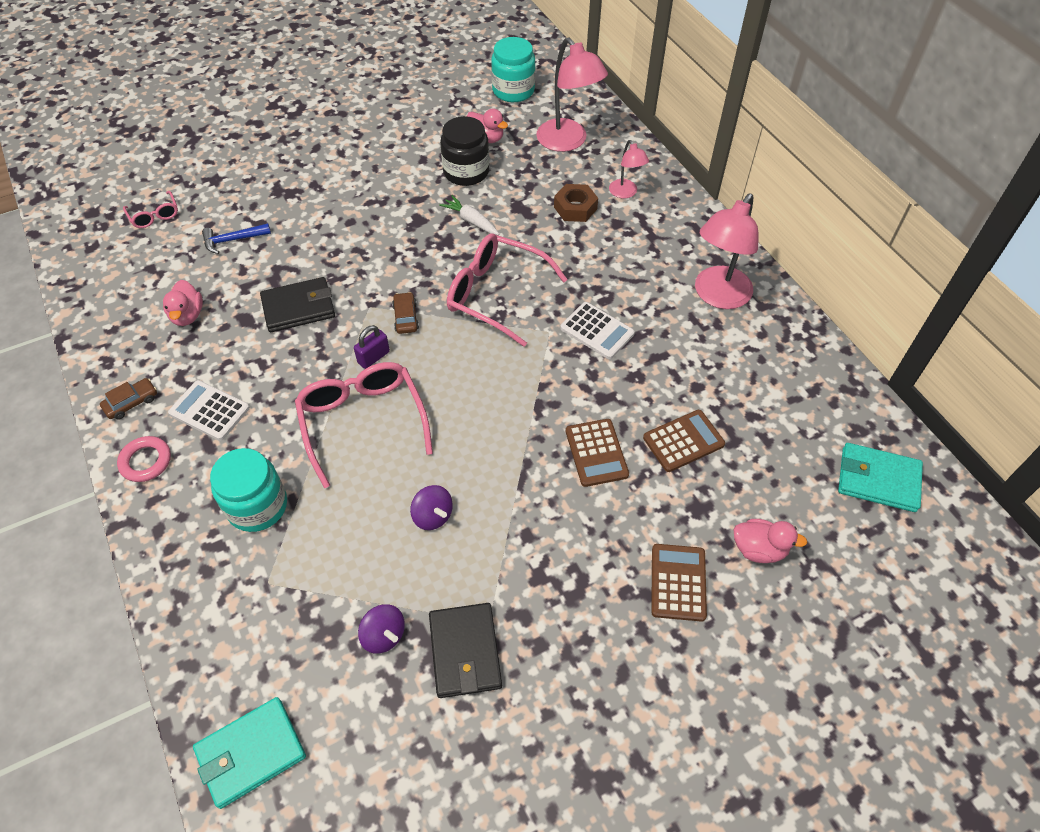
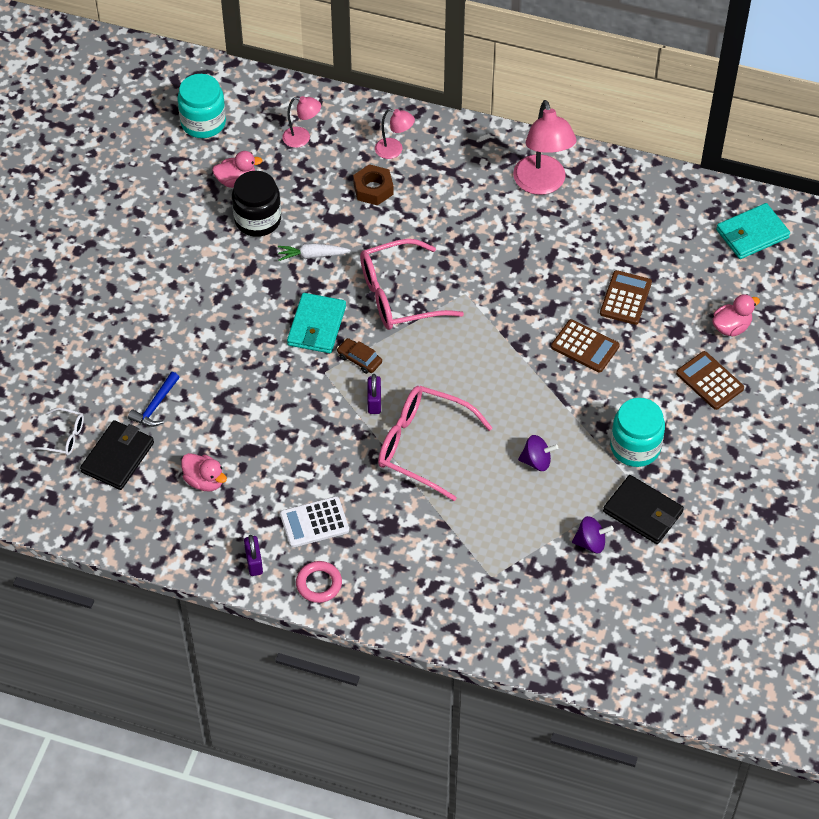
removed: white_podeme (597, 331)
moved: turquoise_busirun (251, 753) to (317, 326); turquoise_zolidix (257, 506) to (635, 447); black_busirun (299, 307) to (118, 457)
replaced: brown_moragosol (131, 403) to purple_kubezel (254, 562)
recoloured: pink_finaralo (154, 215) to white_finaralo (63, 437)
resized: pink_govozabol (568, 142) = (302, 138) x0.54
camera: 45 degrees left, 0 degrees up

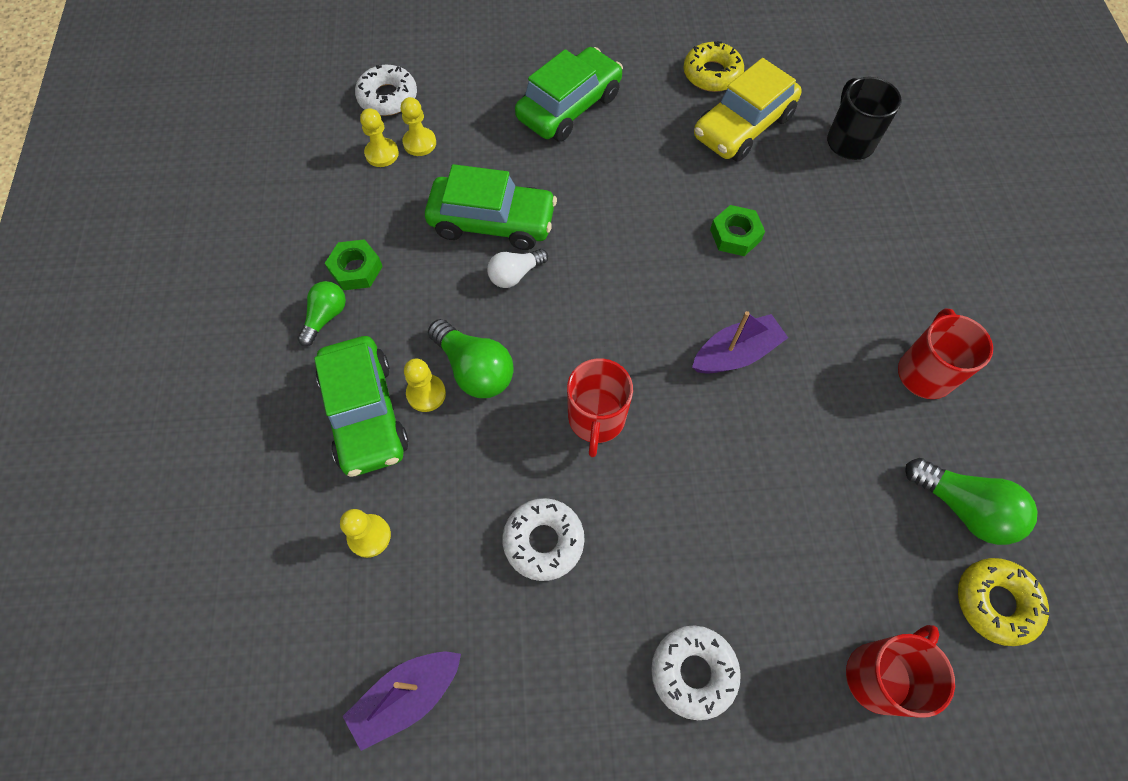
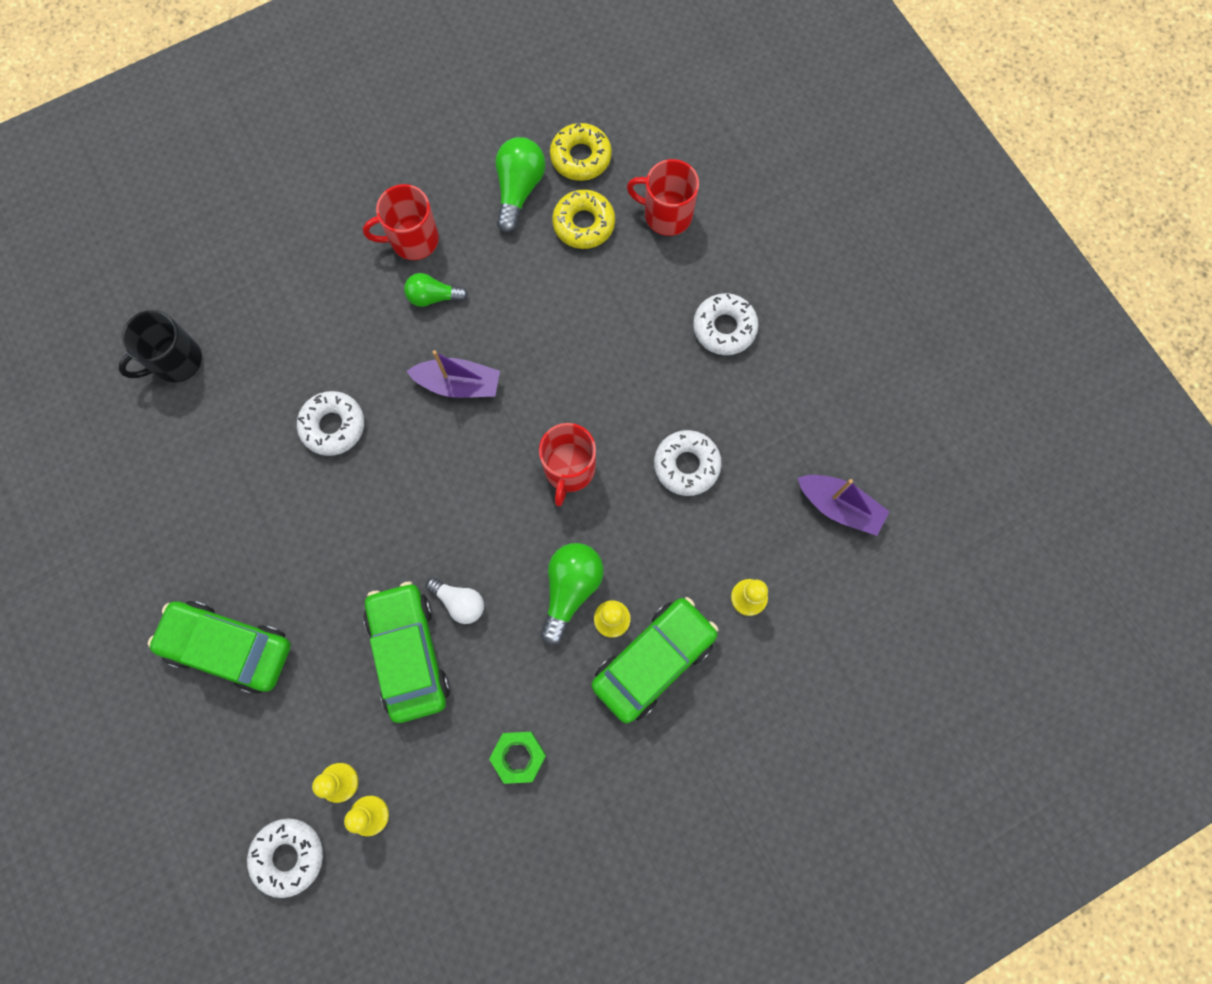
removed: yellow_moragosol (743, 126)
moved: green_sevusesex (326, 317) to (433, 297); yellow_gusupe (712, 74) to (584, 224)
replaced: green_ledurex (735, 235) to white_gusupe (333, 426)
turned: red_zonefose (596, 419) = (569, 469) 120 degrees clockwise; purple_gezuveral (736, 353) = (459, 384) 150 degrees clockwise
camera: 115 degrees left, 10 degrees up

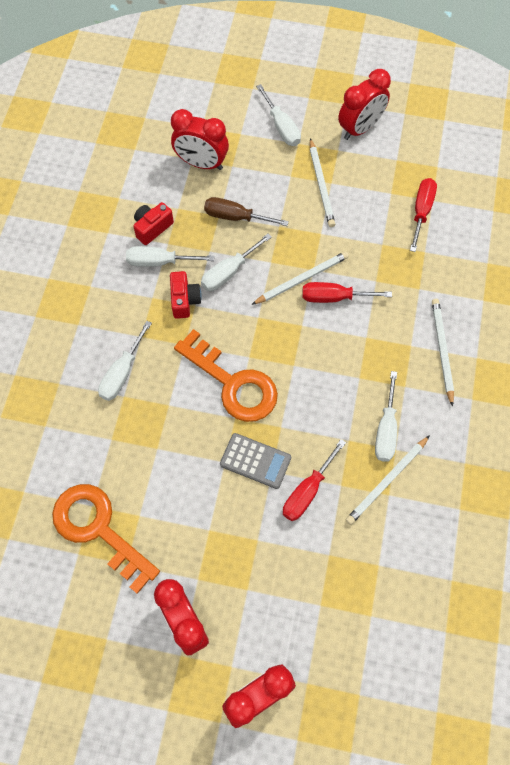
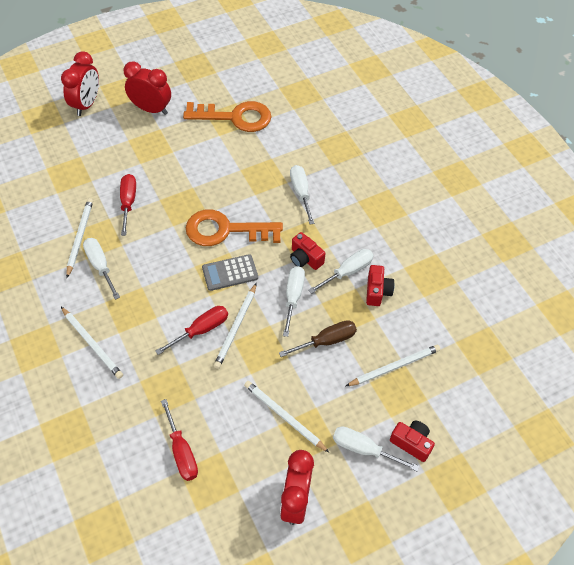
added: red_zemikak (411, 443)
moved: grey_podeme (255, 461) to (230, 273)
replaced: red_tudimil (201, 163) to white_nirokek (394, 366)
camera: 140 degrees right, 10 degrees down

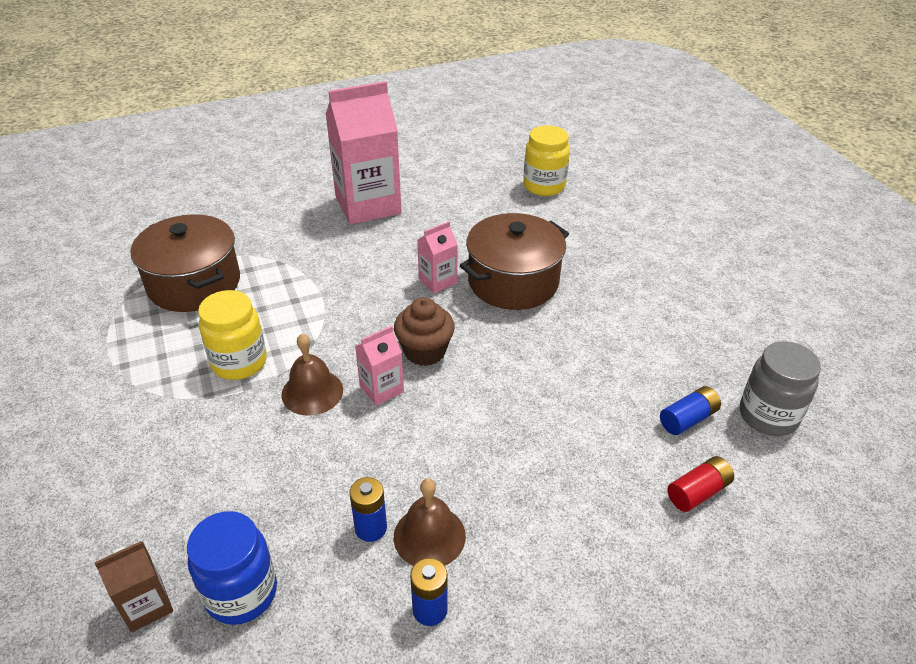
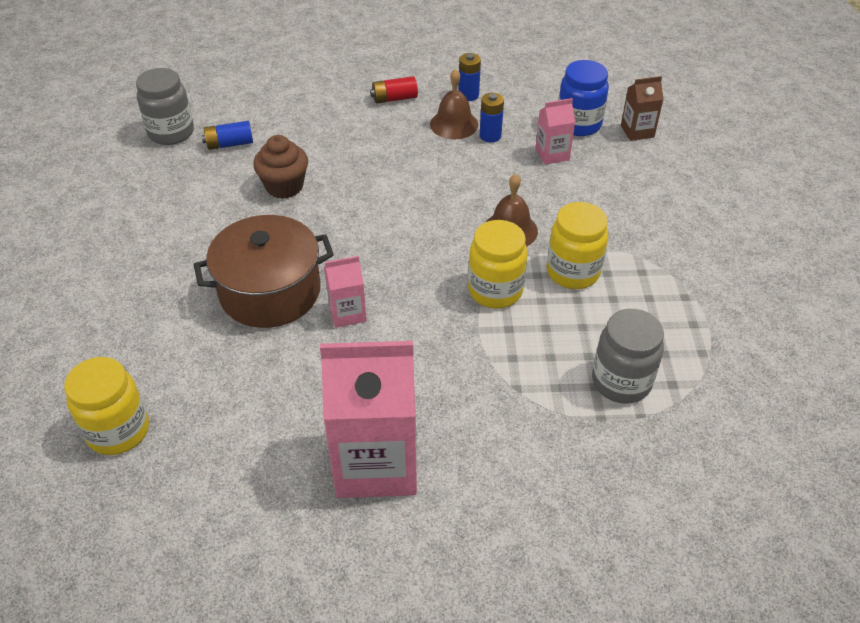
added: yellow_zolidix (495, 290)
moved: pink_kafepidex (381, 389) to (552, 154); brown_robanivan (425, 351) to (284, 186); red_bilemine (698, 492) to (394, 98)
replaced: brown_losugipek (194, 283) to grey_zolidix (621, 382)
camera: 160 degrees left, 5 degrees up

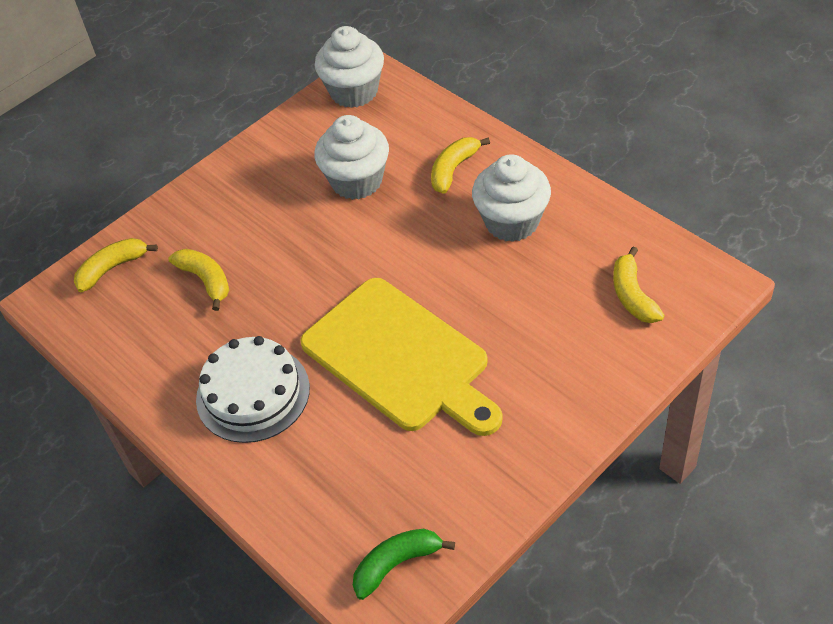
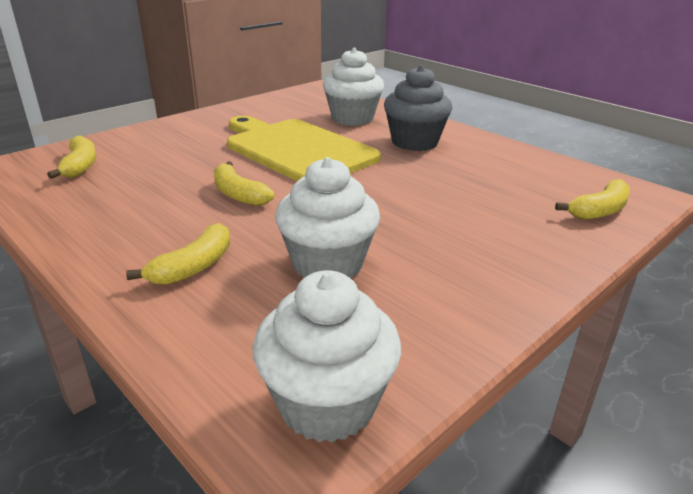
removed: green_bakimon (396, 564)
moved: yellow_bakimon (206, 280) to (238, 194); white_robanivan (512, 222) to (352, 118)
replaced: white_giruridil (253, 393) to grey_robanivan (414, 142)
camera: 175 degrees right, 20 degrees down

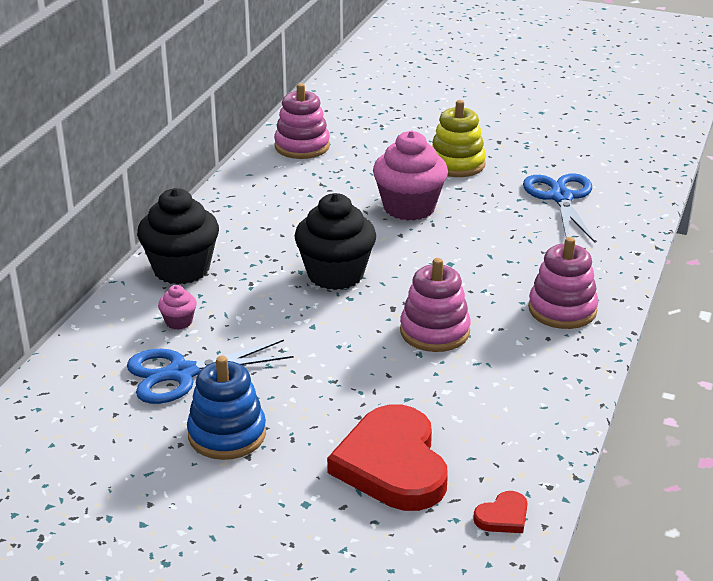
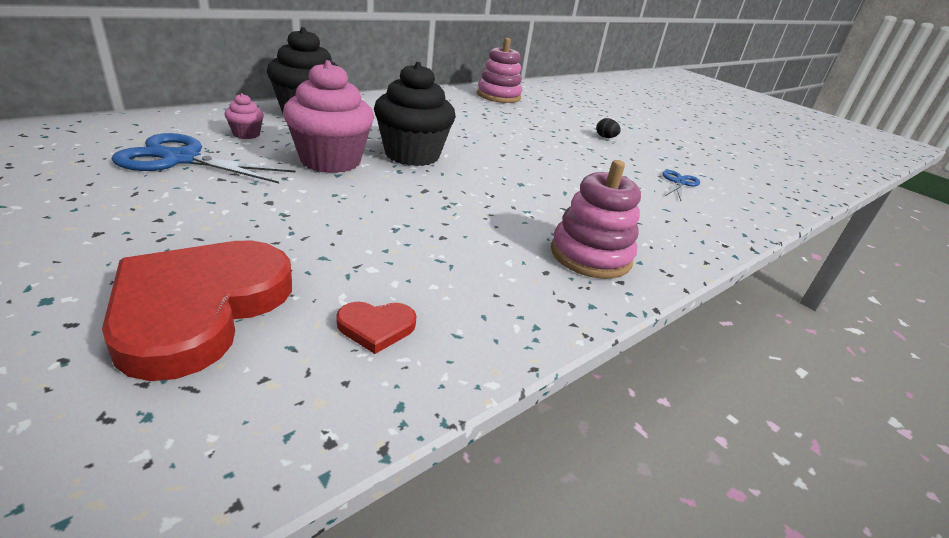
removed: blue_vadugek (227, 434); pink_vadugek (434, 332)
moved: pink_robanivan (409, 207) to (330, 161); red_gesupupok (503, 516) to (376, 327)
replaced: yellow_vadugek (456, 164) to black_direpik (605, 137)
resized: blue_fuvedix (561, 198) = (679, 183) x0.54
camera: 25 degrees right, 0 degrees up

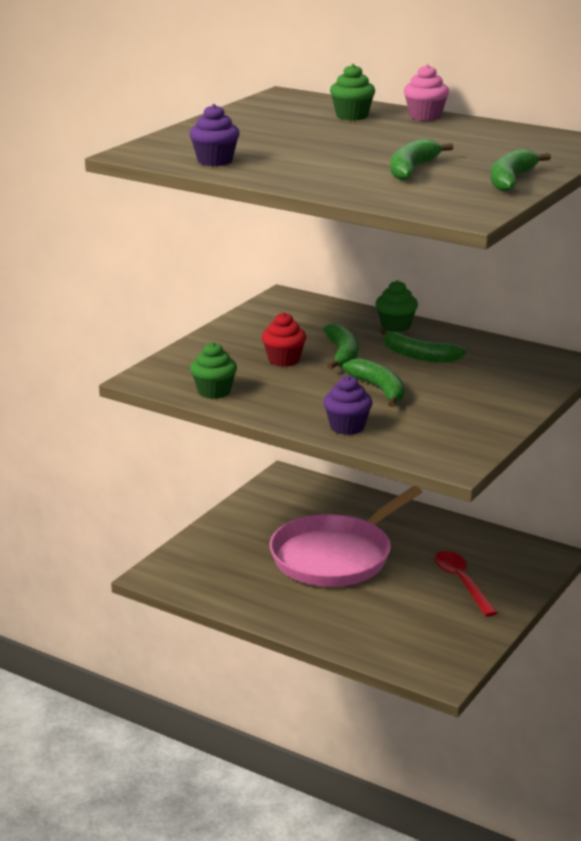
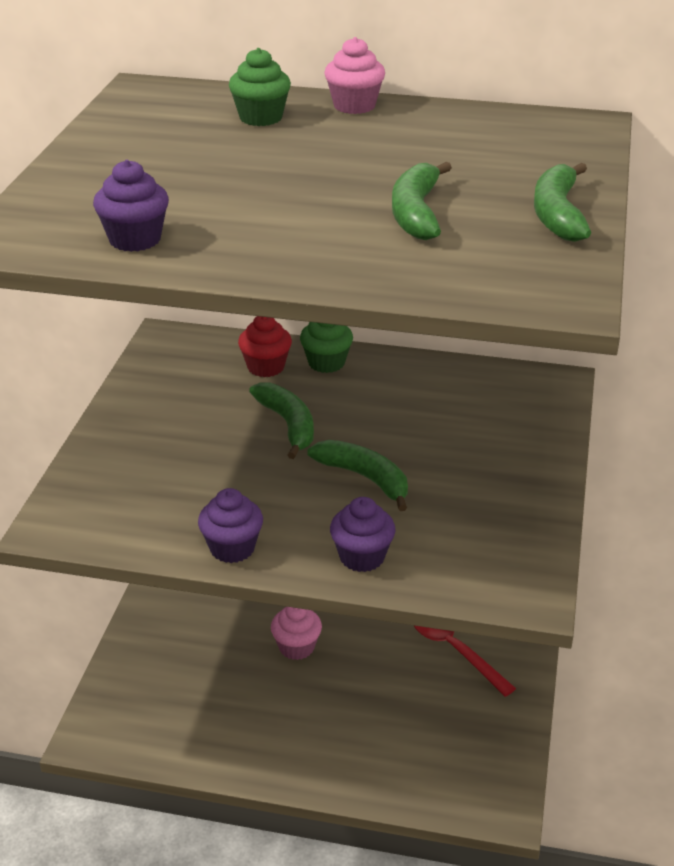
removed: green_robanivan (214, 392); green_bakimon (418, 356)
added: purple_robanivan (232, 548)
moved: red_robanivan (284, 360) to (266, 367)
replaced: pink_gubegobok (335, 557) to pink_robanivan (296, 647)
camera: 20 degrees left, 10 degrees up

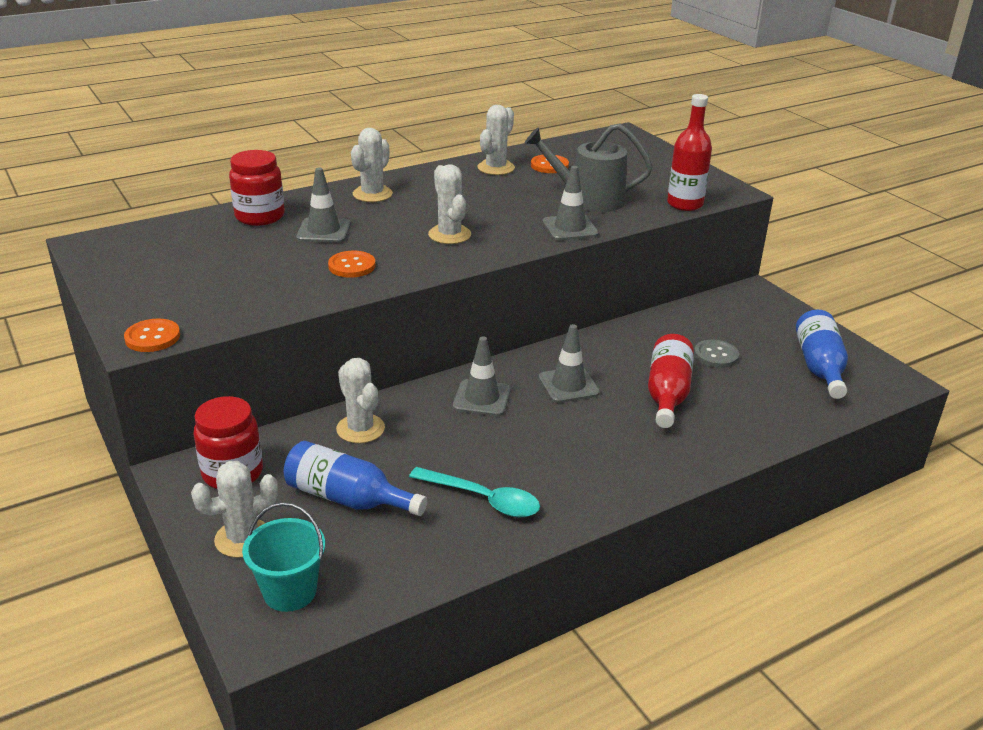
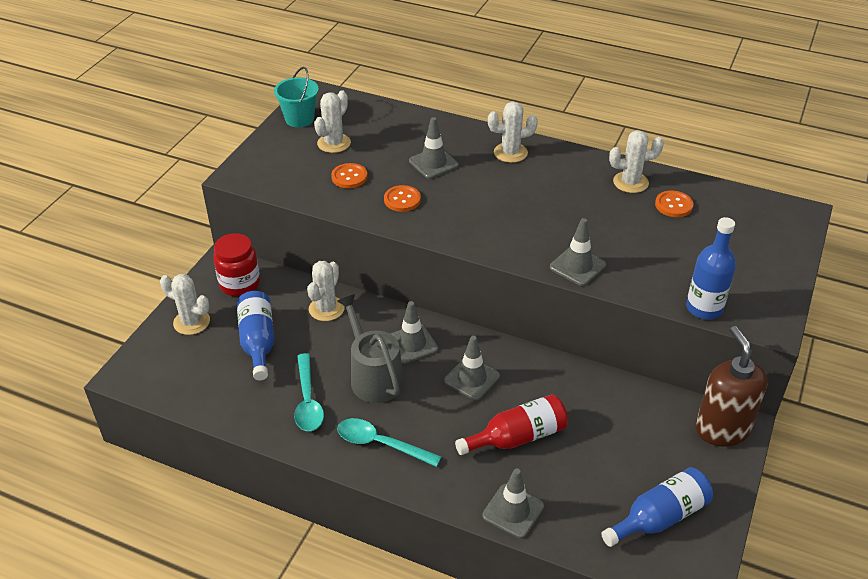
removed: red_zolidix (260, 216); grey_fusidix (716, 355)
added: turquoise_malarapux (380, 443); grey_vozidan (513, 511); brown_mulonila (722, 429)
moved: orange_fusidix (152, 337) to (349, 177); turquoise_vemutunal (290, 591) to (299, 119); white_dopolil (449, 235) to (334, 143); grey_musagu (589, 199) to (373, 377)
recoloured: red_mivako (685, 204) to blue_mivako (704, 308)
camera: 55 degrees right, 10 degrees up

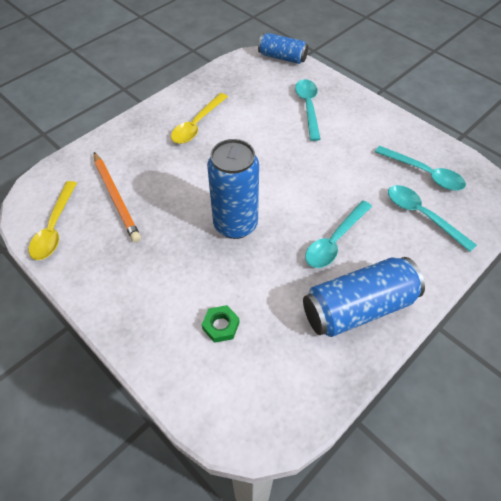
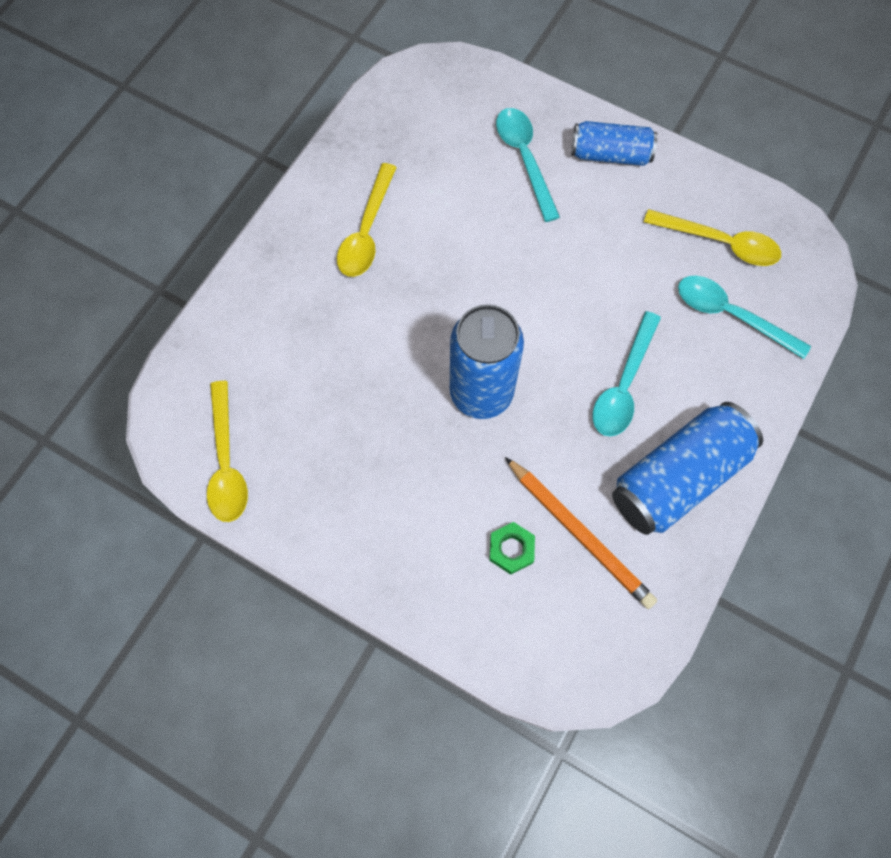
moved: orange_nirokek (116, 198) to (579, 534); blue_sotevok (282, 57) to (610, 154)
recoloured: turquoise_malarapux (424, 173) to yellow_malarapux (720, 243)
camera: 15 degrees left, 15 degrees up

